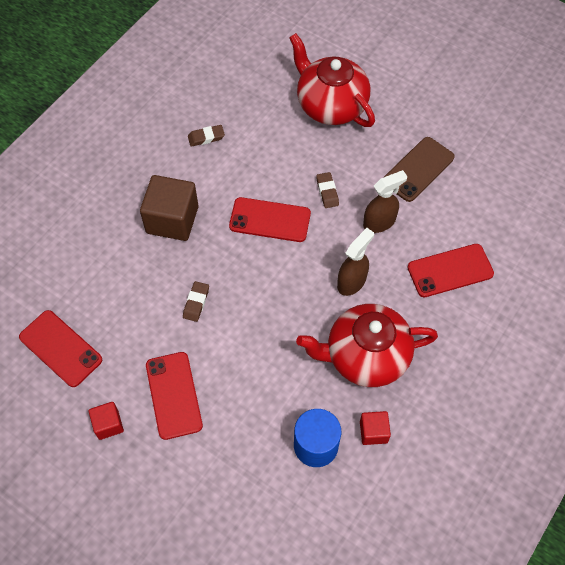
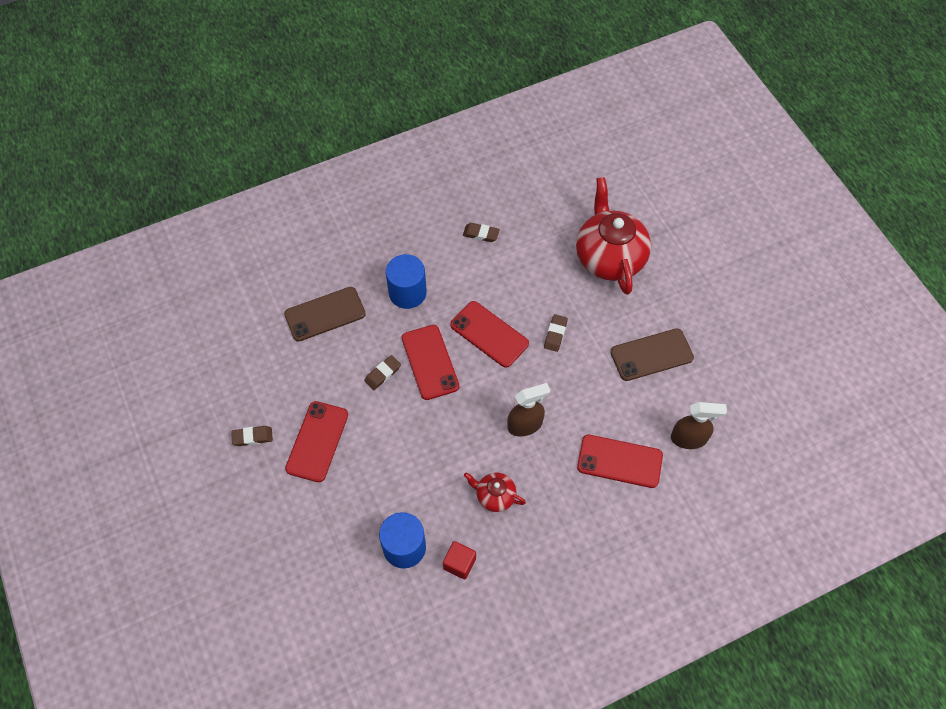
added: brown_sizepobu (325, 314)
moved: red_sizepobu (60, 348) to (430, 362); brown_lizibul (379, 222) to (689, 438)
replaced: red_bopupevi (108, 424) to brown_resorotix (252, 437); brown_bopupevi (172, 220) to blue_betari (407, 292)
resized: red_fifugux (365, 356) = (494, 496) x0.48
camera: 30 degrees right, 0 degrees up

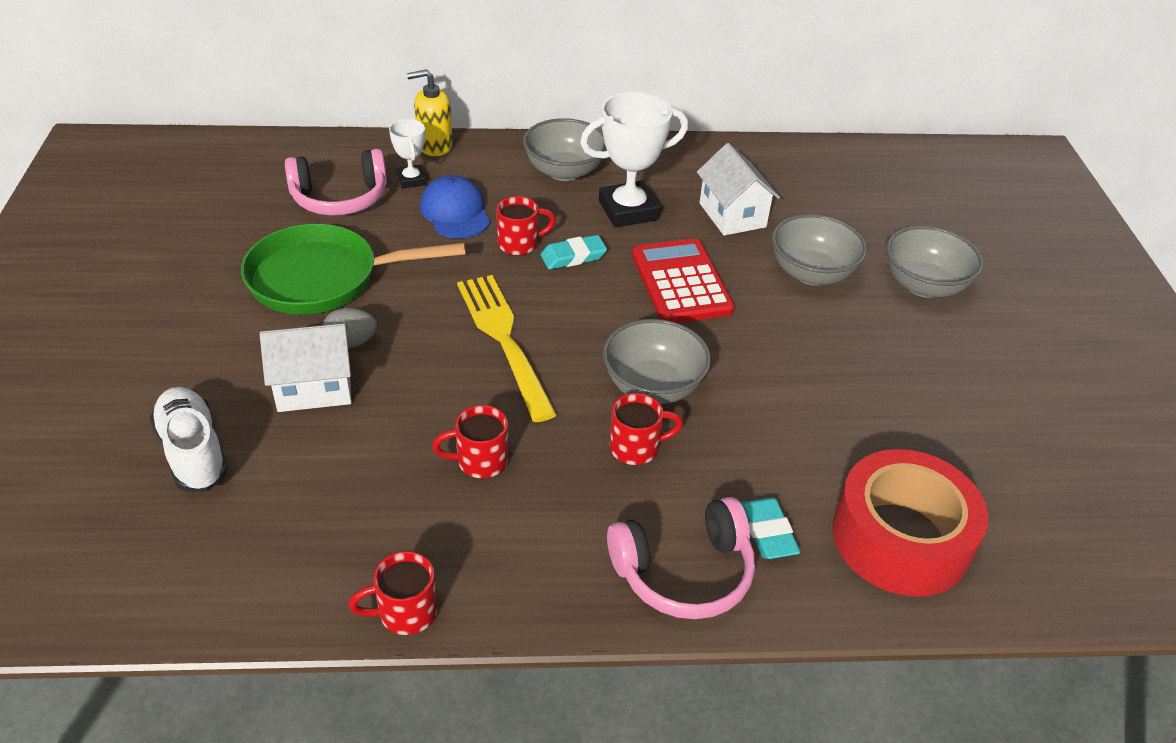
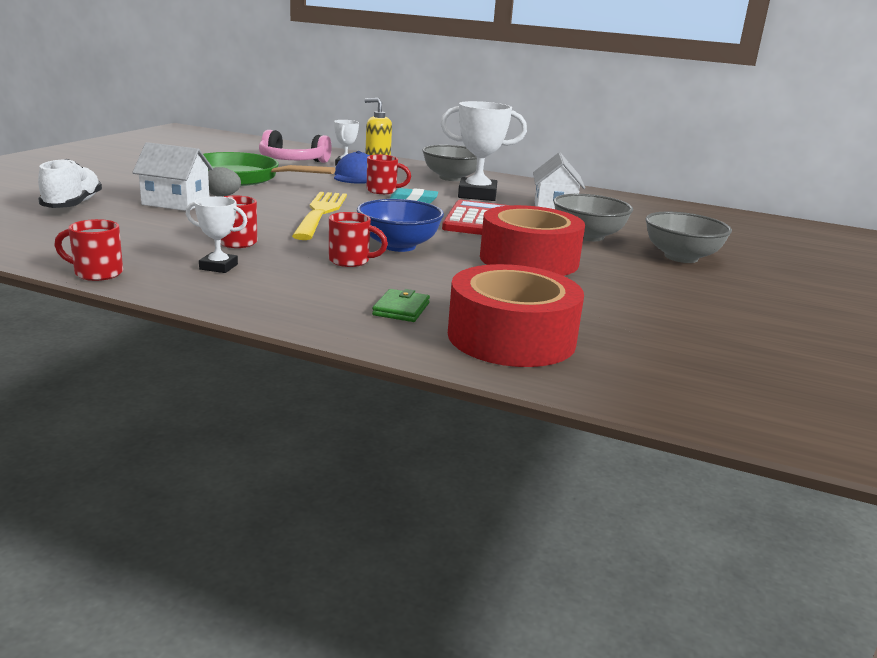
removed: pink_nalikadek (684, 572)
added: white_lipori (218, 267); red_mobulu (529, 260)
replaced: turquoise_resorotix (767, 532) to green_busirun (401, 309)
recoloured: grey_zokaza (652, 387) to blue_zokaza (398, 246)
camera: 25 degrees right, 20 degrees down

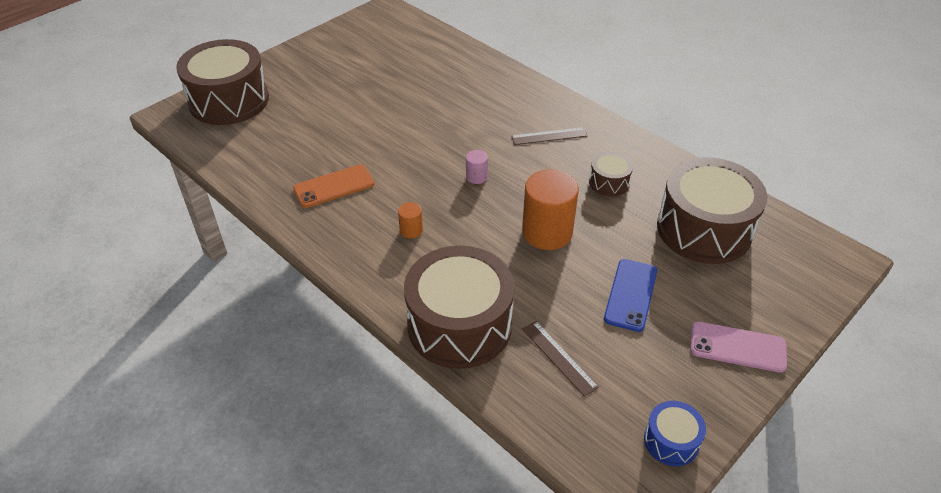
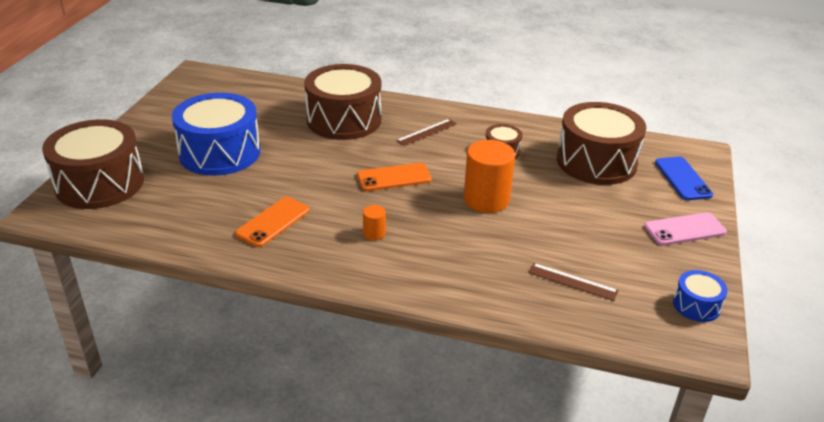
added: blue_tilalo (220, 153)
moved: brown_tilalo (459, 325) to (344, 120); blue_sizepobu (631, 295) to (682, 178)
replaced: pink_betari (476, 177) to orange_sizepobu (394, 178)
camera: 30 degrees left, 10 degrees down

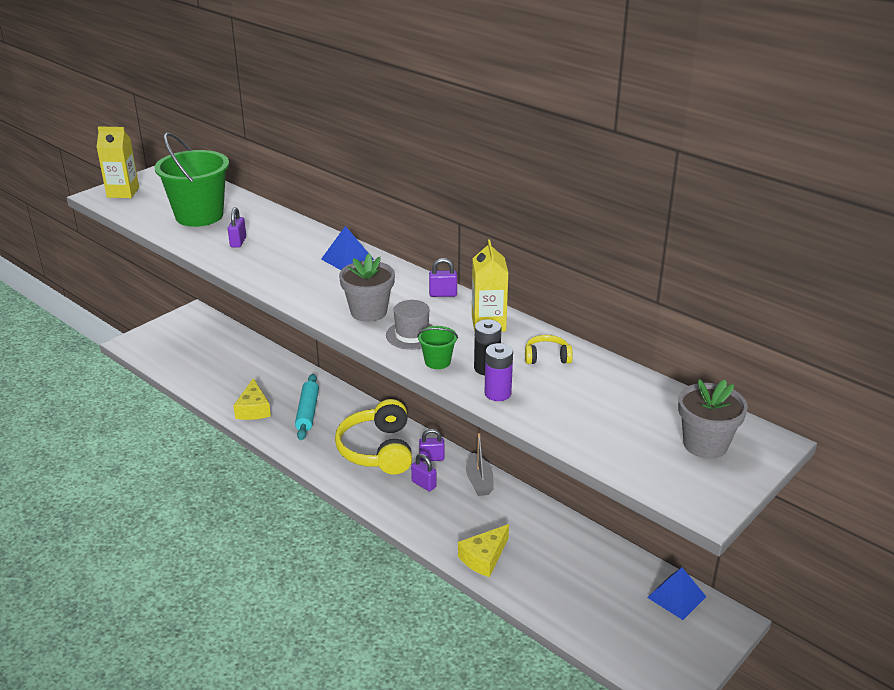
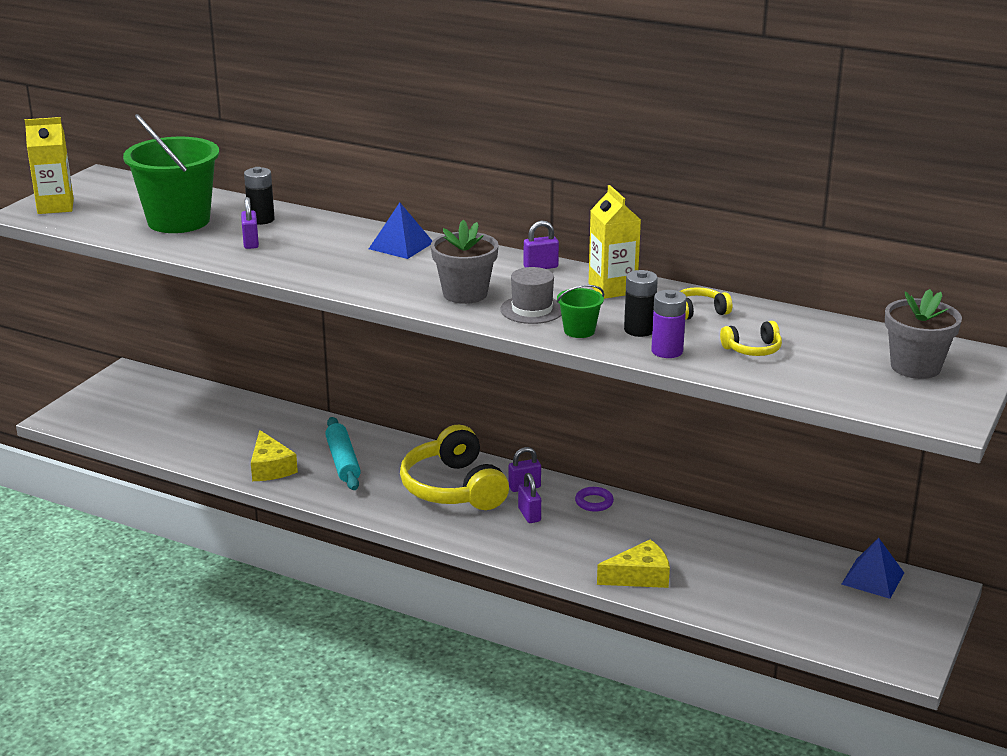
added: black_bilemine (261, 219); yellow_nalikadek (753, 349)
replaced: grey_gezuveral (479, 481) to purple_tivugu (594, 502)
turned: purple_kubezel (424, 484) = (529, 515) 45 degrees clockwise; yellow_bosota (484, 558) = (640, 576) 135 degrees counterclockwise
camera: 15 degrees left, 5 degrees down

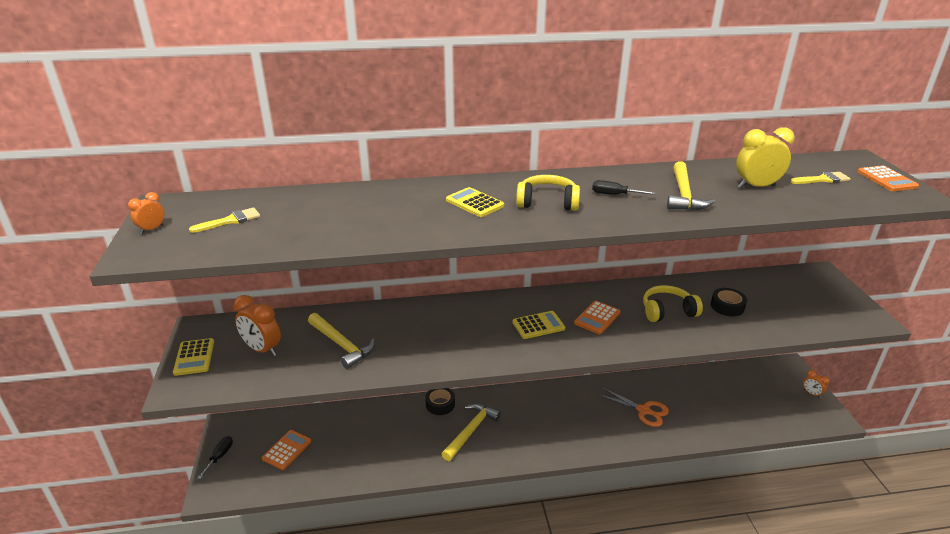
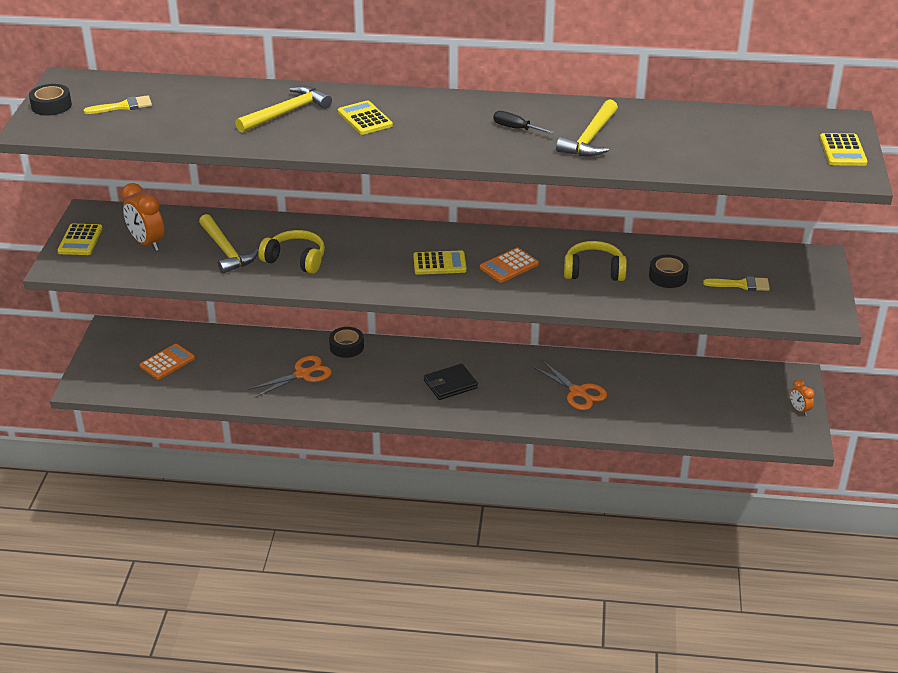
removed: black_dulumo (220, 456); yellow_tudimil (756, 186)
added: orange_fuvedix (302, 374); black_busirun (450, 384)
moved: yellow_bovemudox (471, 431) to (286, 112); yellow_nalikadek (547, 202) to (295, 260); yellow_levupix (822, 179) to (741, 285)
replaced: orange_tudimil (152, 229) to black_mobulu (51, 106)
recoloured: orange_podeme (886, 179) to yellow_podeme (842, 151)
camera: 15 degrees right, 5 degrees up

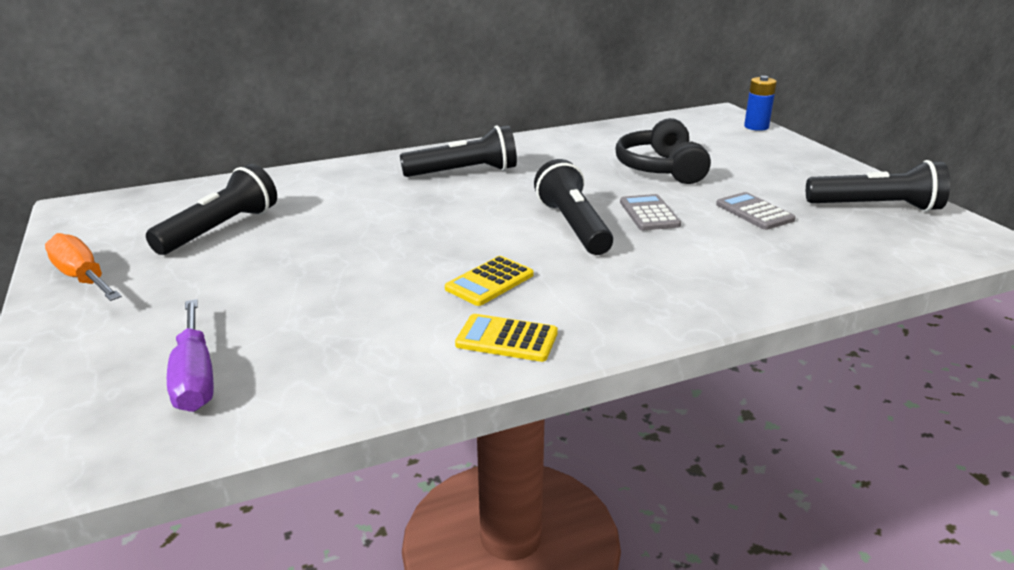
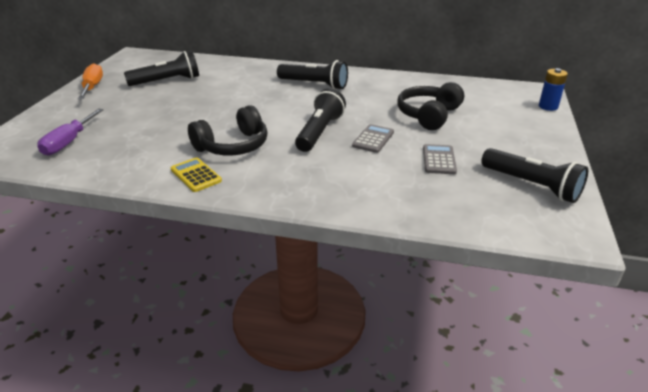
replaced: yellow_podeme (489, 282) to black_nalikadek (233, 146)
camera: 35 degrees right, 5 degrees up

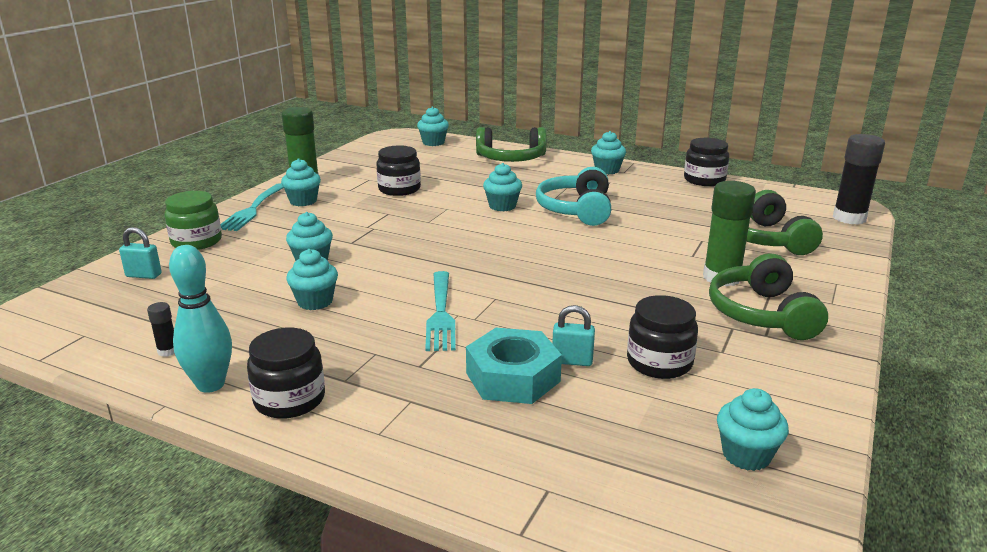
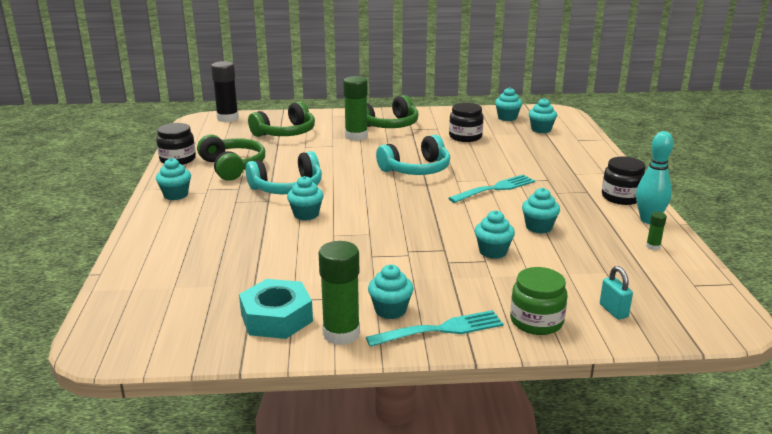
removed: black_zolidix (399, 189); turquoise_kubezel (572, 361)
added: turquoise_nalikadek (416, 169)
moved: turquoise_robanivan (433, 142) to (541, 129); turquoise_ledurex (513, 377) to (276, 318); green_nalikadek (511, 159) to (232, 167)
recoloured: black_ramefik (168, 351) to green_ramefik (653, 246)
camera: 120 degrees left, 0 degrees up

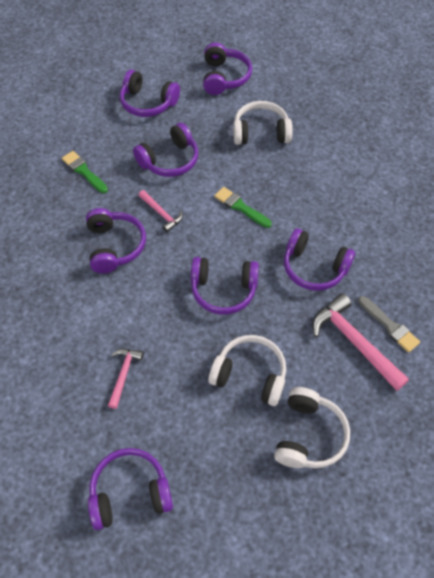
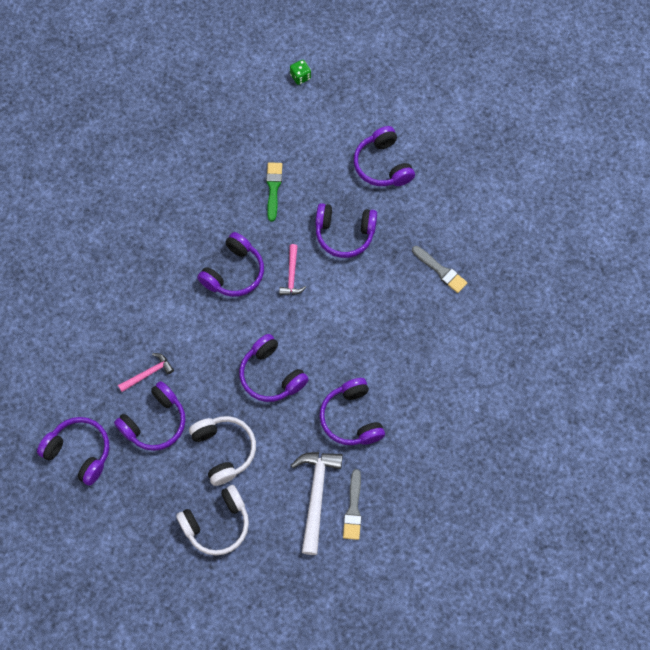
removed: green_levupix (240, 207)
added: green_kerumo (300, 77)
moved: purple_nalikadek (224, 77) to (155, 422)
replaced: white_nalikadek (261, 132) to grey_levupix (441, 271)
recoloured: pink_bovemudox (354, 342) to white_bovemudox (316, 496)
camera: 45 degrees right, 10 degrees up

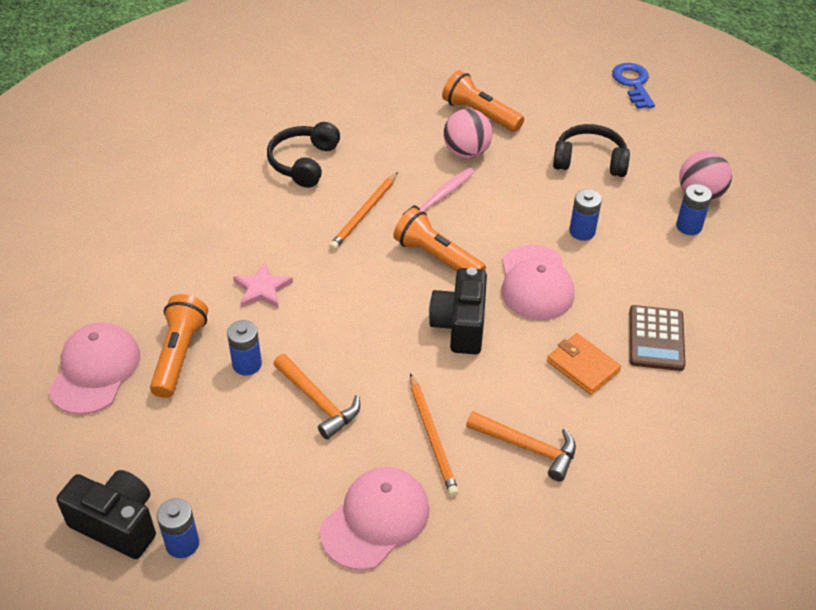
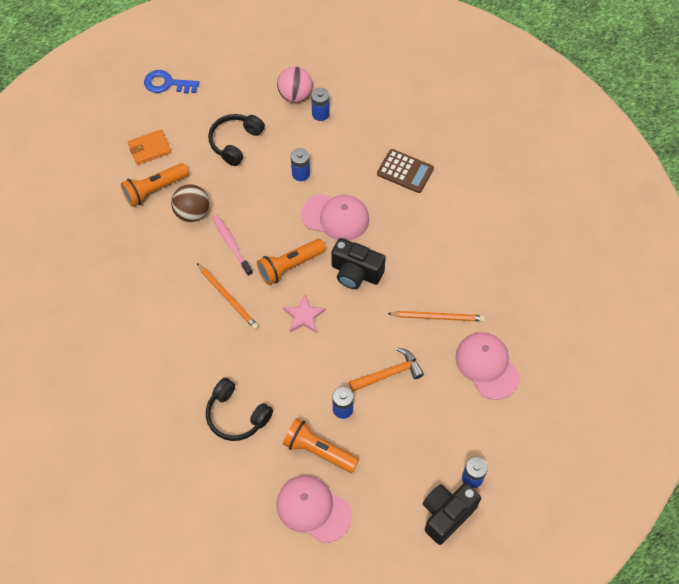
removed: orange_bovemudox (527, 447)
moved: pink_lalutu (262, 289) to (304, 316); black_nalikadek (303, 162) to (236, 415); orange_busirun (583, 366) to (149, 149)
recoloured: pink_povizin (466, 152) to brown_povizin (192, 213)
camera: 70 degrees left, 15 degrees up

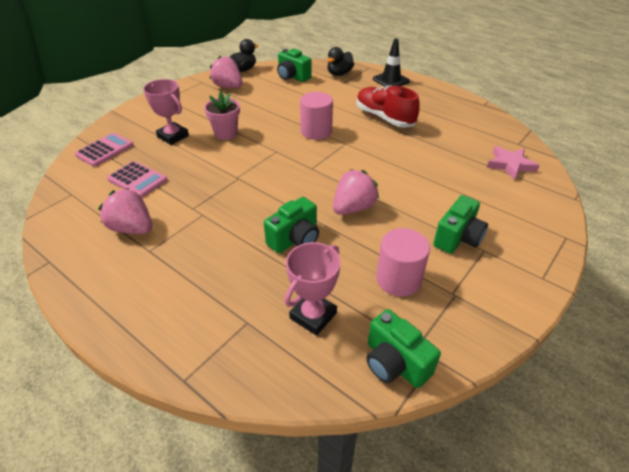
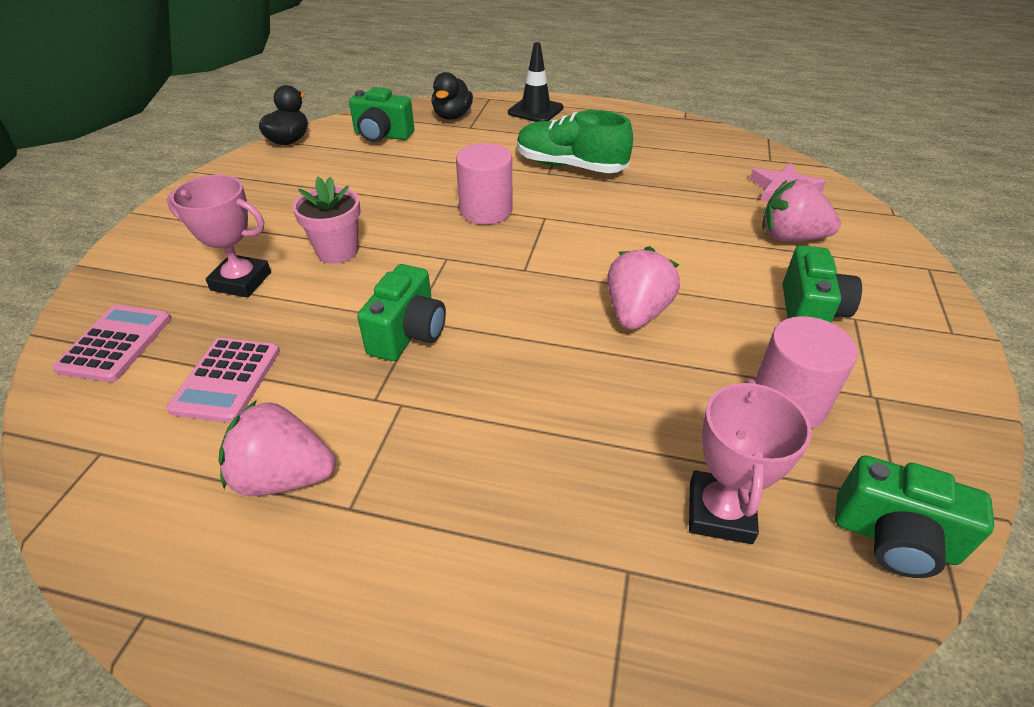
moved: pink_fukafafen (228, 87) to (790, 237); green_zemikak (295, 239) to (408, 334)
recoloured: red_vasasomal (384, 118) to green_vasasomal (570, 166)
turned: pink_podeme (137, 180) = (227, 380) 90 degrees clockwise
camera: 25 degrees left, 0 degrees up

